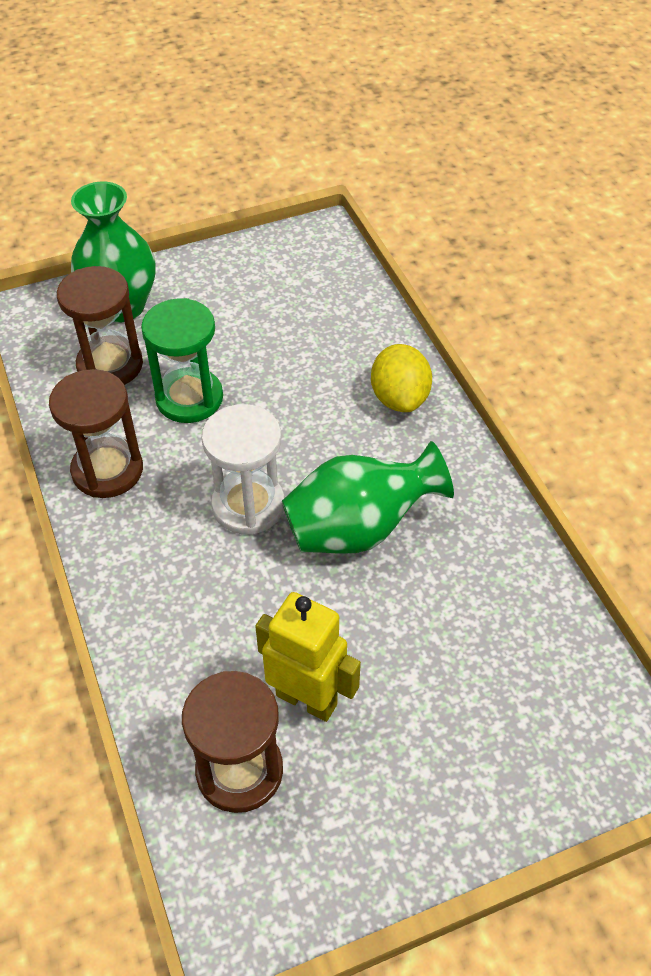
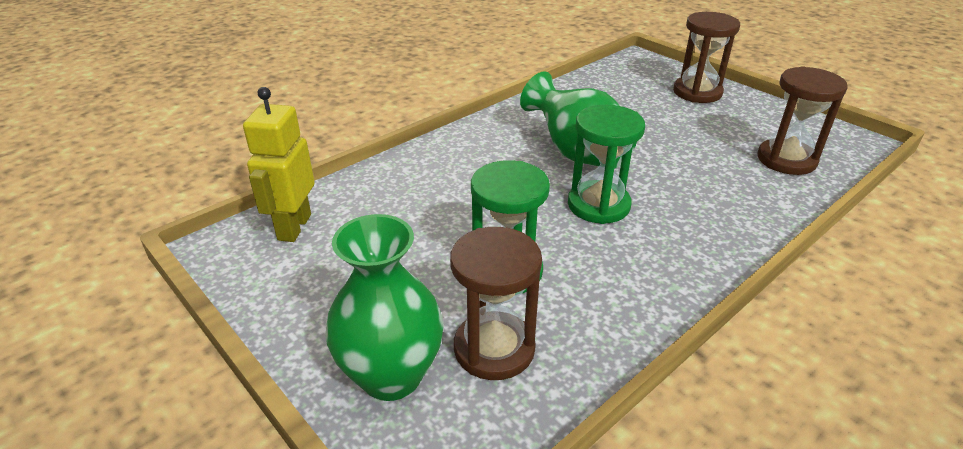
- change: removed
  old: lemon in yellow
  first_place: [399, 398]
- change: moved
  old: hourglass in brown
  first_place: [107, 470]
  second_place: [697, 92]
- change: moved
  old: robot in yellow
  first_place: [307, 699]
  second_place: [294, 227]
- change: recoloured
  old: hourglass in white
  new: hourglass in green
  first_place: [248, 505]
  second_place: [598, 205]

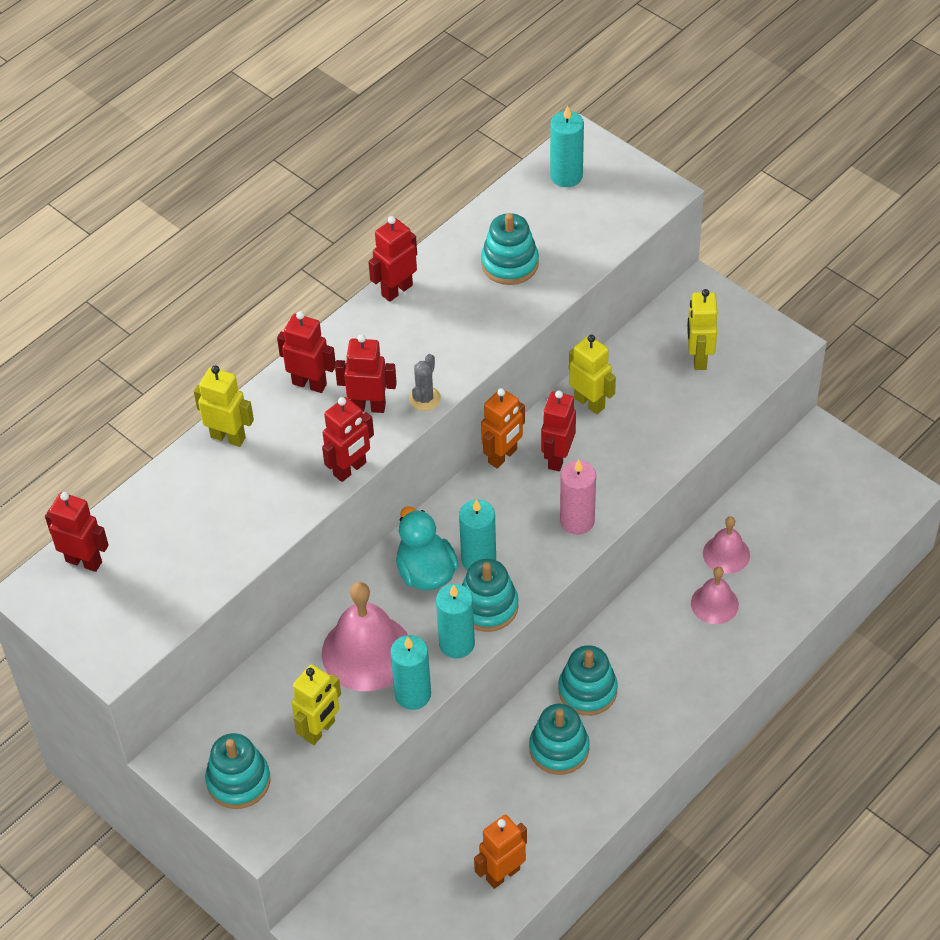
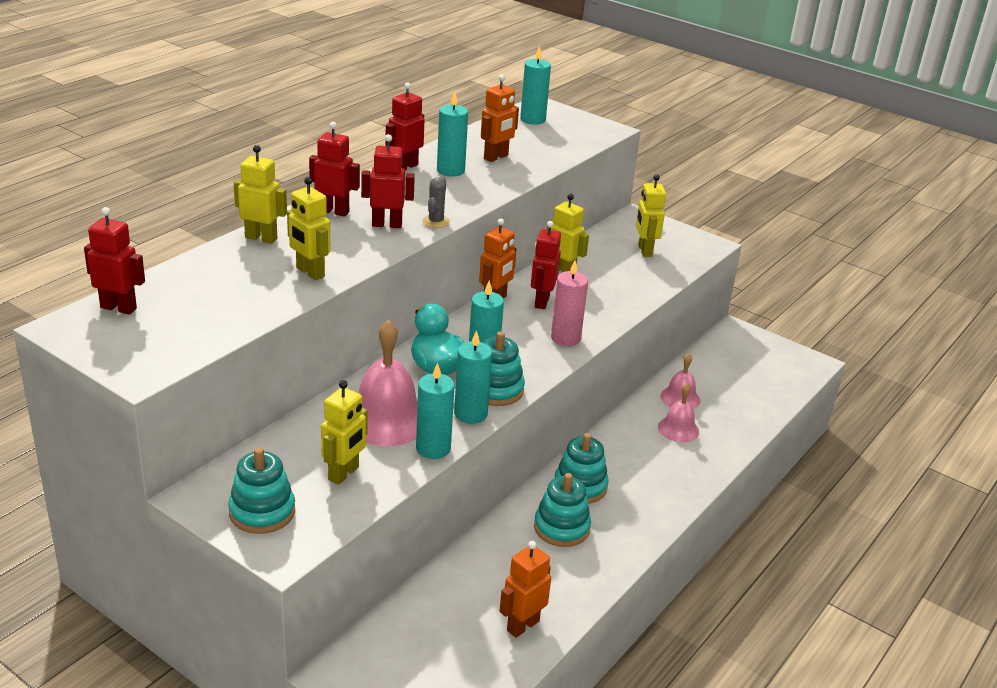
- change: removed
  old: robot in red
  first_place: [350, 469]
- change: added
  new: robot in yellow
  second_place: [310, 272]
- change: added
  new: candle in turquoise
  second_place: [450, 170]
- change: replaced
  old: stacking toy in turquoise
  new: robot in orange
  first_place: [509, 263]
  second_place: [496, 157]

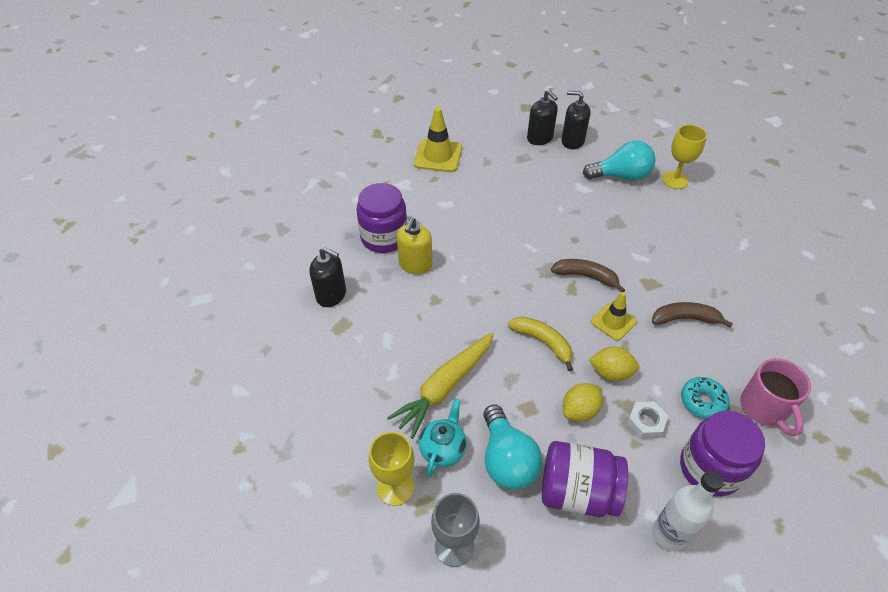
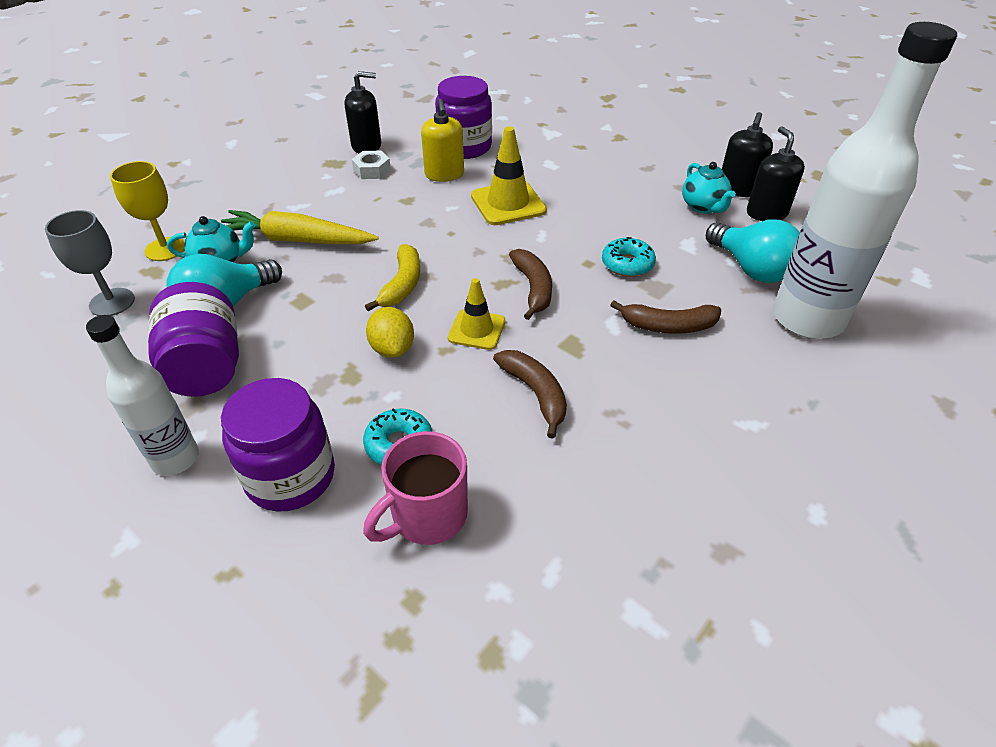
- change: removed
  old: lemon in yellow
  first_place: [580, 410]
- change: added
  new: donut in turquoise
  second_place: [627, 264]
- change: added
  new: banana in brown
  second_place: [668, 326]
- change: added
  new: teapot in turquoise
  second_place: [703, 207]
- change: moved
  old: traffic cone in yellow
  first_place: [438, 156]
  second_place: [508, 203]
- change: moved
  old: nut in white
  first_place: [645, 423]
  second_place: [372, 170]
- change: replaced
  old: goblet in yellow
  new: bottle in white
  first_place: [675, 180]
  second_place: [807, 319]
- change: turned
  old: soap dispenser in black
  first_place: [331, 295]
  second_place: [367, 146]
  degrees: -90
- change: turned
  old: soap dispenser in yellow
  first_place: [415, 265]
  second_place: [444, 174]
  degrees: -90

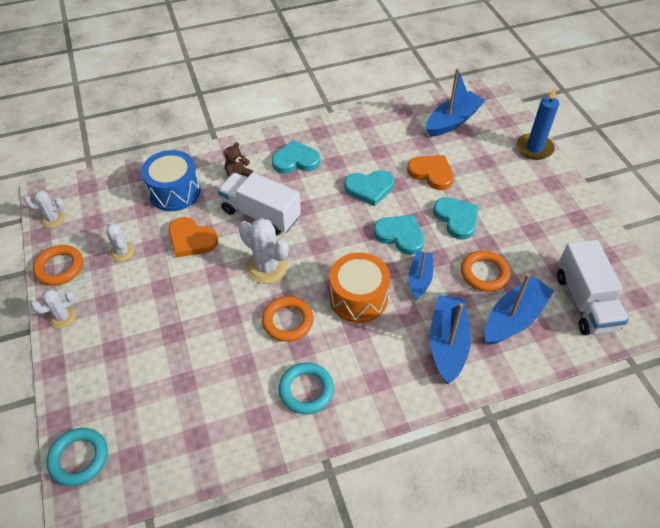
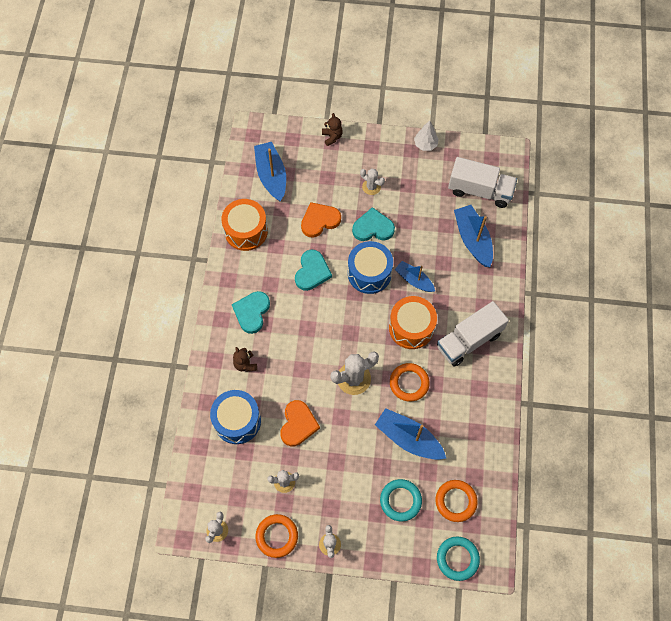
- change: added
  new: drum in orange
  second_place: [246, 231]
- change: added
  new: cactus in white
  second_place: [371, 187]
- change: added
  new: tree in white
  second_place: [425, 144]
- change: moved
  old: truck in white
  first_place: [261, 214]
  second_place: [469, 340]
- change: moved
  old: ring in turquoise
  first_place: [306, 390]
  second_place: [400, 500]
- change: moved
  old: boat in blue
  first_place: [447, 343]
  second_place: [408, 438]
- change: moved
  old: ring in orange
  first_place: [484, 273]
  second_place: [456, 501]
- change: replaced
  old: heart in turquoise
  new: drum in blue
  first_place: [400, 235]
  second_place: [369, 273]
- change: replaced
  old: candle in blue
  new: teddy bear in brown
  first_place: [534, 148]
  second_place: [332, 137]
- change: turned
  old: heart in orange
  first_place: [191, 240]
  second_place: [298, 424]
  degrees: -45

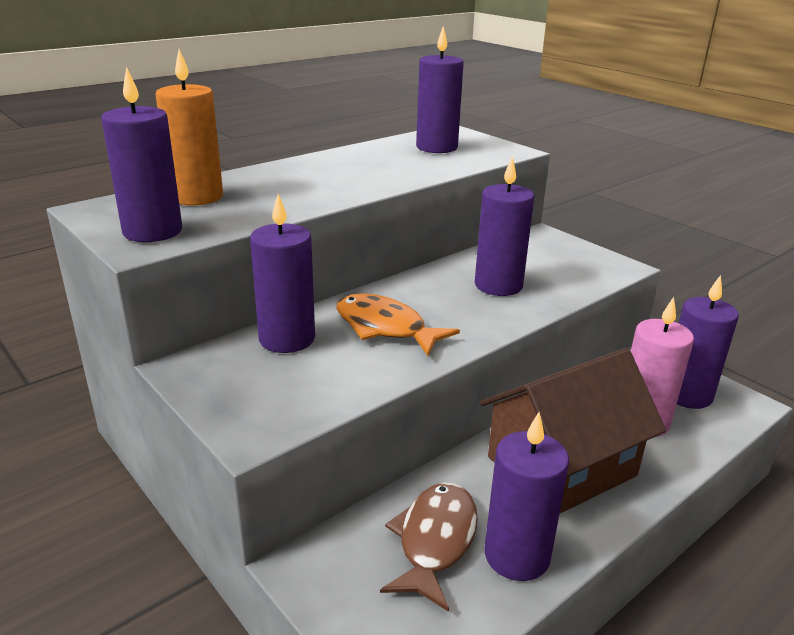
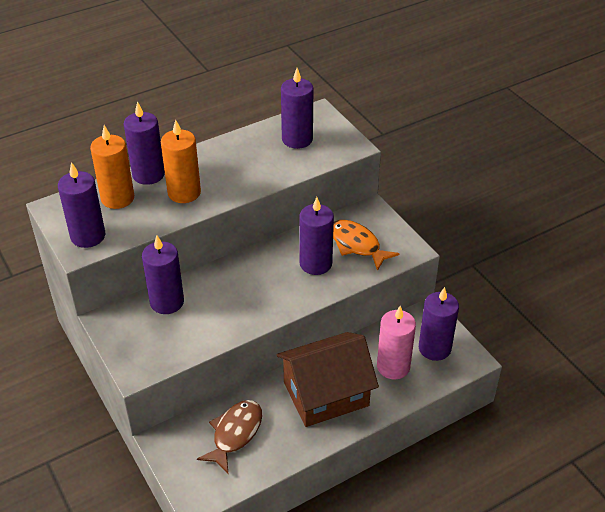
- change: added
  new: candle in orange
  second_place: [184, 193]
- change: moved
  old: fish in orange
  first_place: [385, 328]
  second_place: [357, 245]
- change: moved
  old: candle in purple
  first_place: [517, 555]
  second_place: [148, 174]

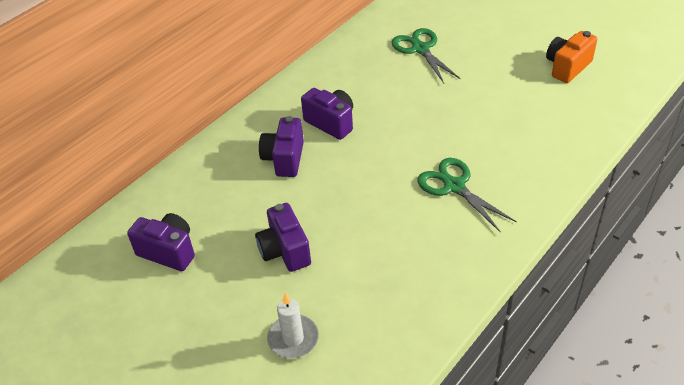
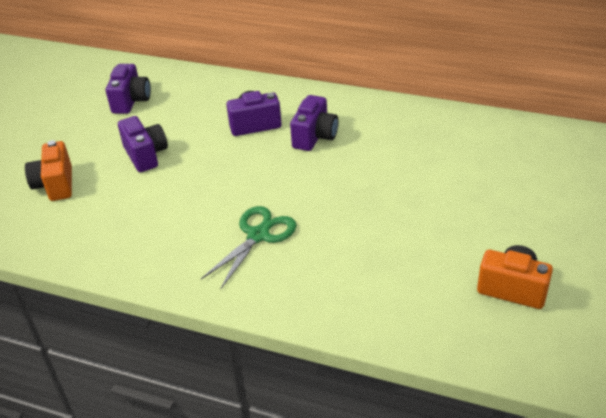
- change: removed
  old: scissors in green
  first_place: [420, 49]
- change: replaced
  old: candle in white
  new: camera in orange
  first_place: [293, 338]
  second_place: [55, 185]
- change: turned
  old: camera in purple
  first_place: [285, 251]
  second_place: [146, 155]
  degrees: 105

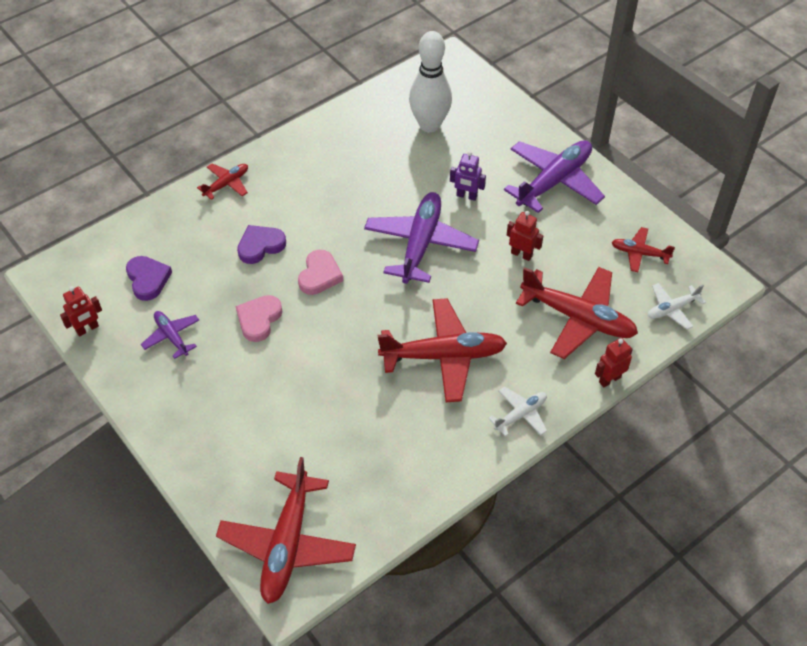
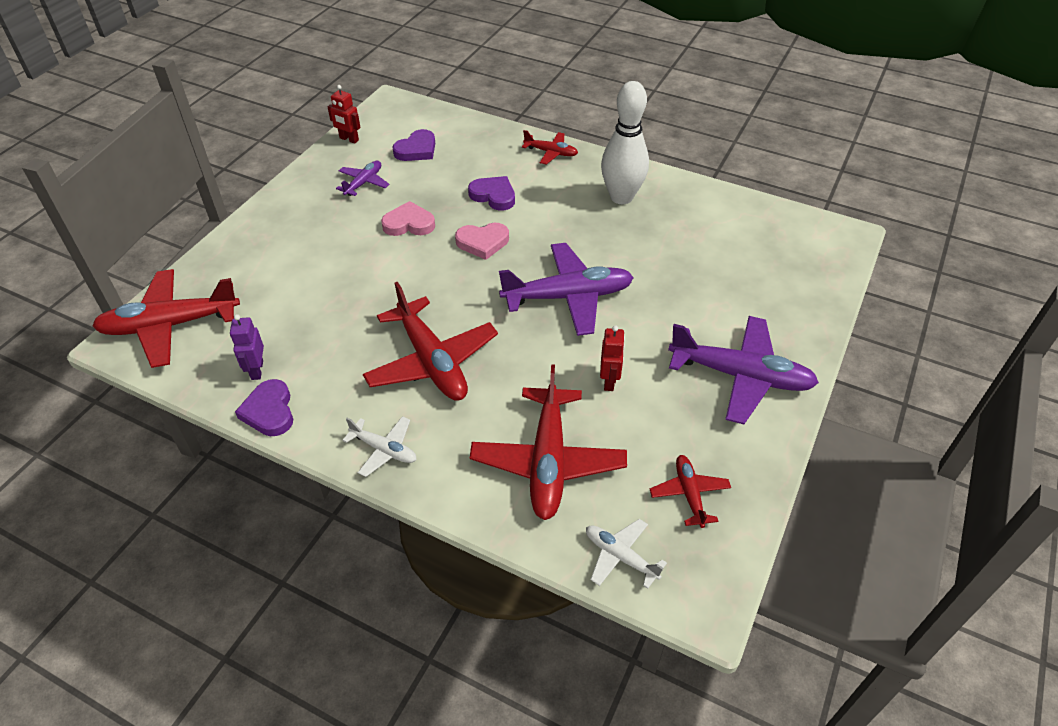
- change: removed
  old: robot in red
  first_place: [609, 379]
- change: added
  new: heart in purple
  second_place: [269, 411]
- change: moved
  old: bowling pin in white
  first_place: [429, 125]
  second_place: [621, 197]
- change: moved
  old: robot in purple
  first_place: [466, 196]
  second_place: [257, 370]

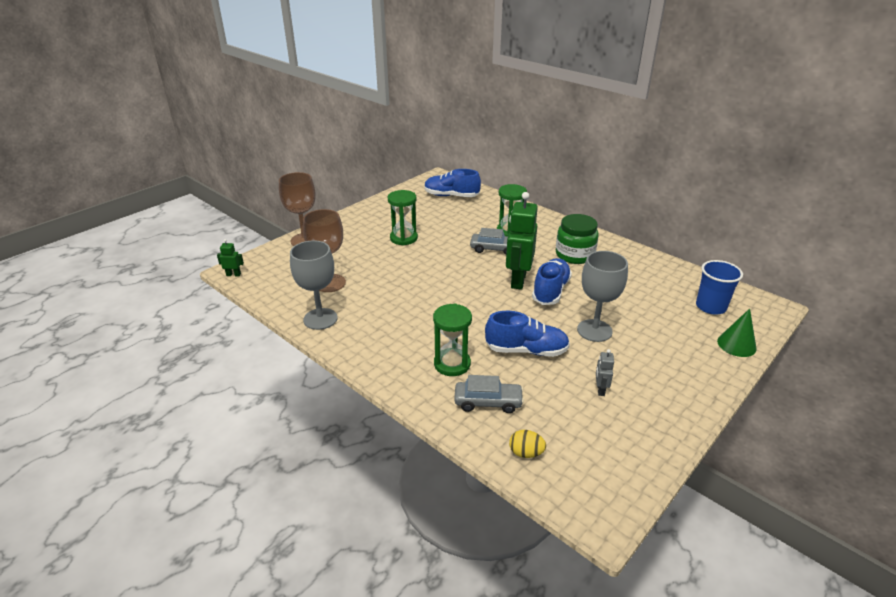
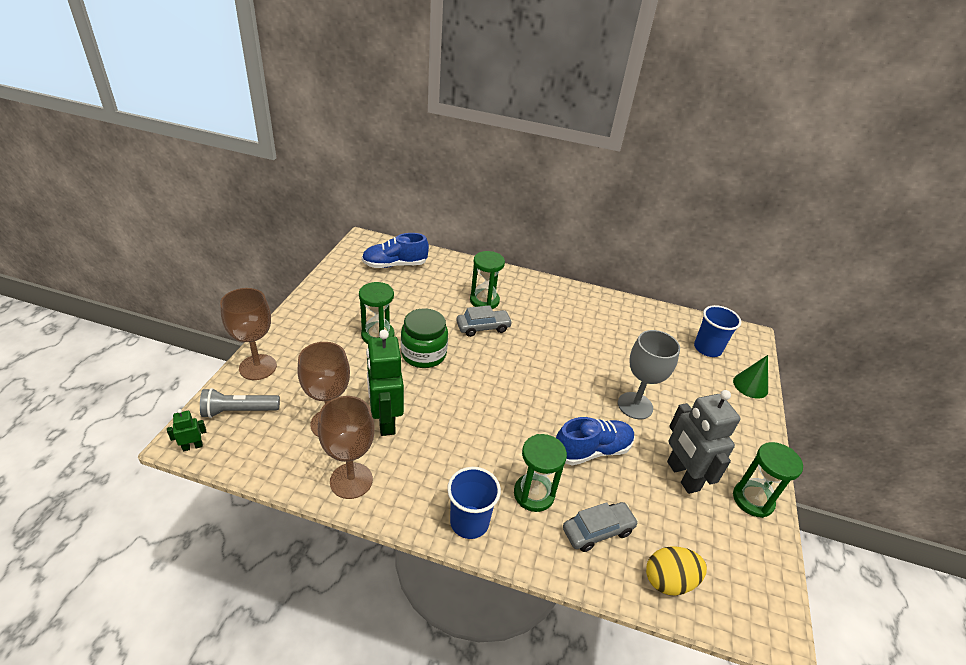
- change: removed
  old: shoe in blue
  first_place: [550, 291]
- change: added
  new: flashlight in grey
  second_place: [239, 411]
- change: added
  new: cup in blue
  second_place: [469, 522]
- change: added
  new: hourglass in green
  second_place: [752, 500]
- change: moved
  old: robot in green
  first_place: [518, 280]
  second_place: [385, 420]
- change: moved
  old: jar in green
  first_place: [574, 255]
  second_place: [423, 354]
- change: recoloured
  old: goblet in grey
  new: goblet in brown
  first_place: [320, 319]
  second_place: [351, 480]
- change: resized
  old: egg in yellow
  first_place: [526, 453]
  second_place: [669, 581]
  factor: 1.53
- change: resized
  old: robot in grey
  first_place: [600, 390]
  second_place: [682, 476]
  factor: 2.3

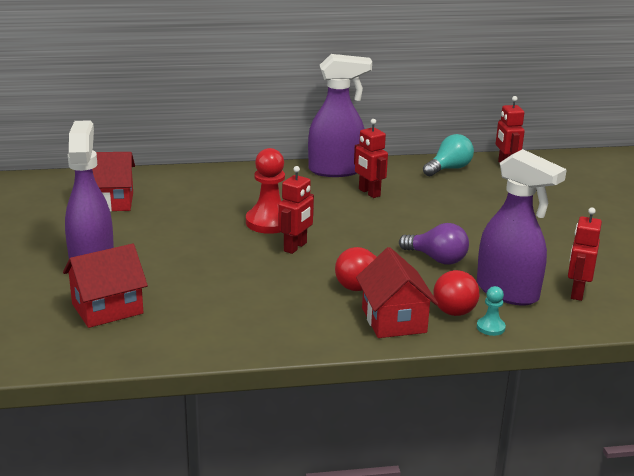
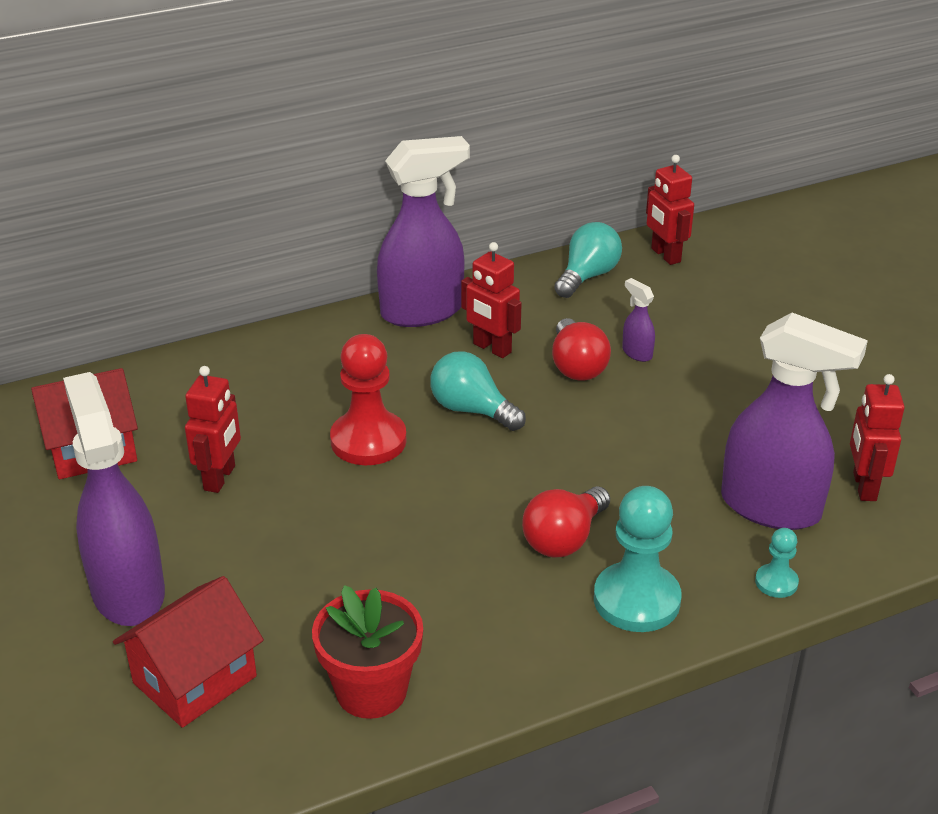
- change: removed
  old: light bulb in purple
  first_place: [437, 259]
- change: added
  new: flower pot in red
  second_place: [371, 690]
- change: added
  new: light bulb in turquoise
  second_place: [472, 410]
- change: added
  new: spray bottle in purple
  second_place: [636, 353]
- change: moved
  old: robot in red
  first_place: [295, 247]
  second_place: [220, 478]
- change: moved
  old: light bulb in red
  first_place: [454, 306]
  second_place: [576, 366]
- change: replaced
  old: house in red
  new: pawn in turquoise
  first_place: [394, 320]
  second_place: [636, 600]

